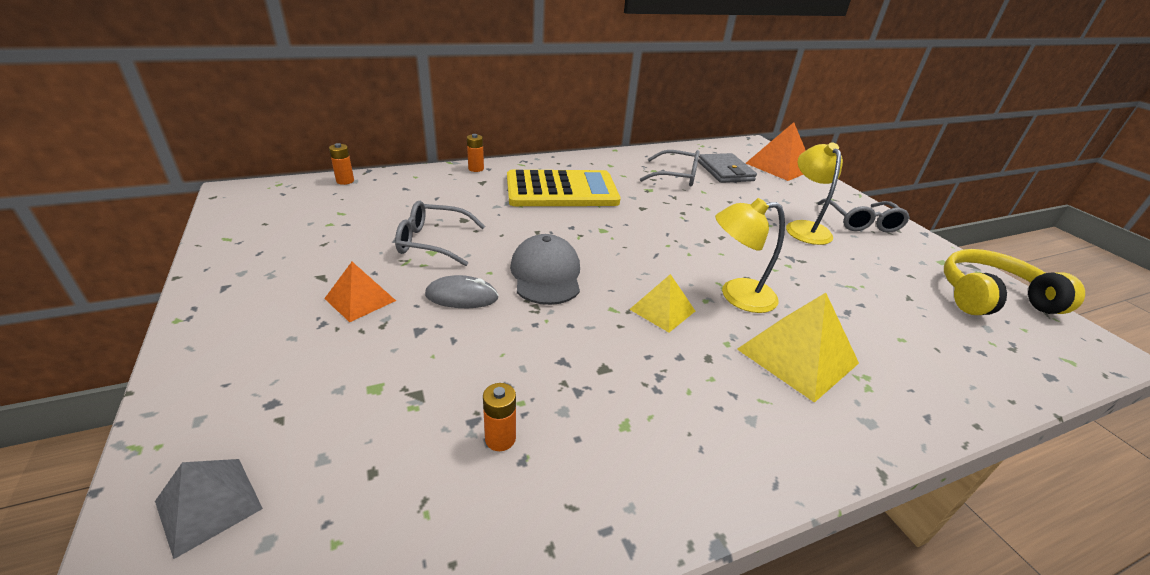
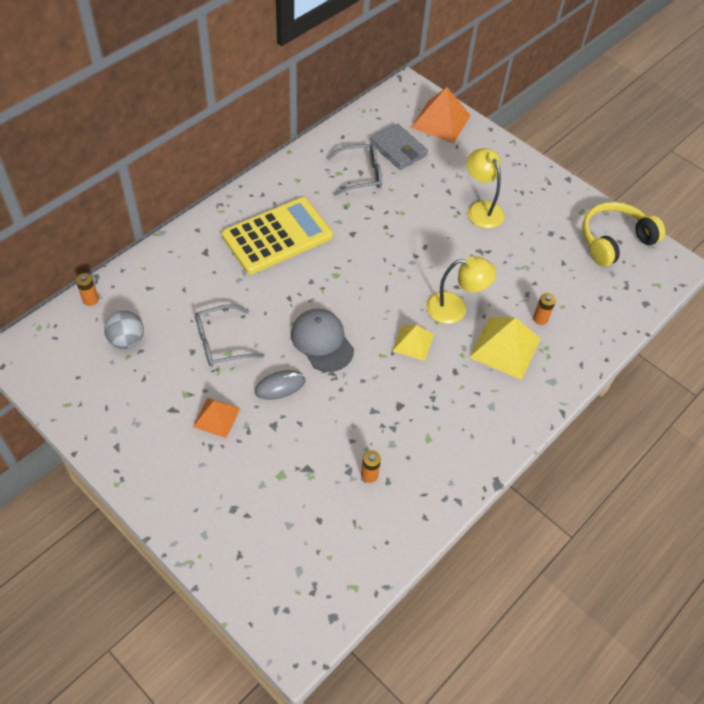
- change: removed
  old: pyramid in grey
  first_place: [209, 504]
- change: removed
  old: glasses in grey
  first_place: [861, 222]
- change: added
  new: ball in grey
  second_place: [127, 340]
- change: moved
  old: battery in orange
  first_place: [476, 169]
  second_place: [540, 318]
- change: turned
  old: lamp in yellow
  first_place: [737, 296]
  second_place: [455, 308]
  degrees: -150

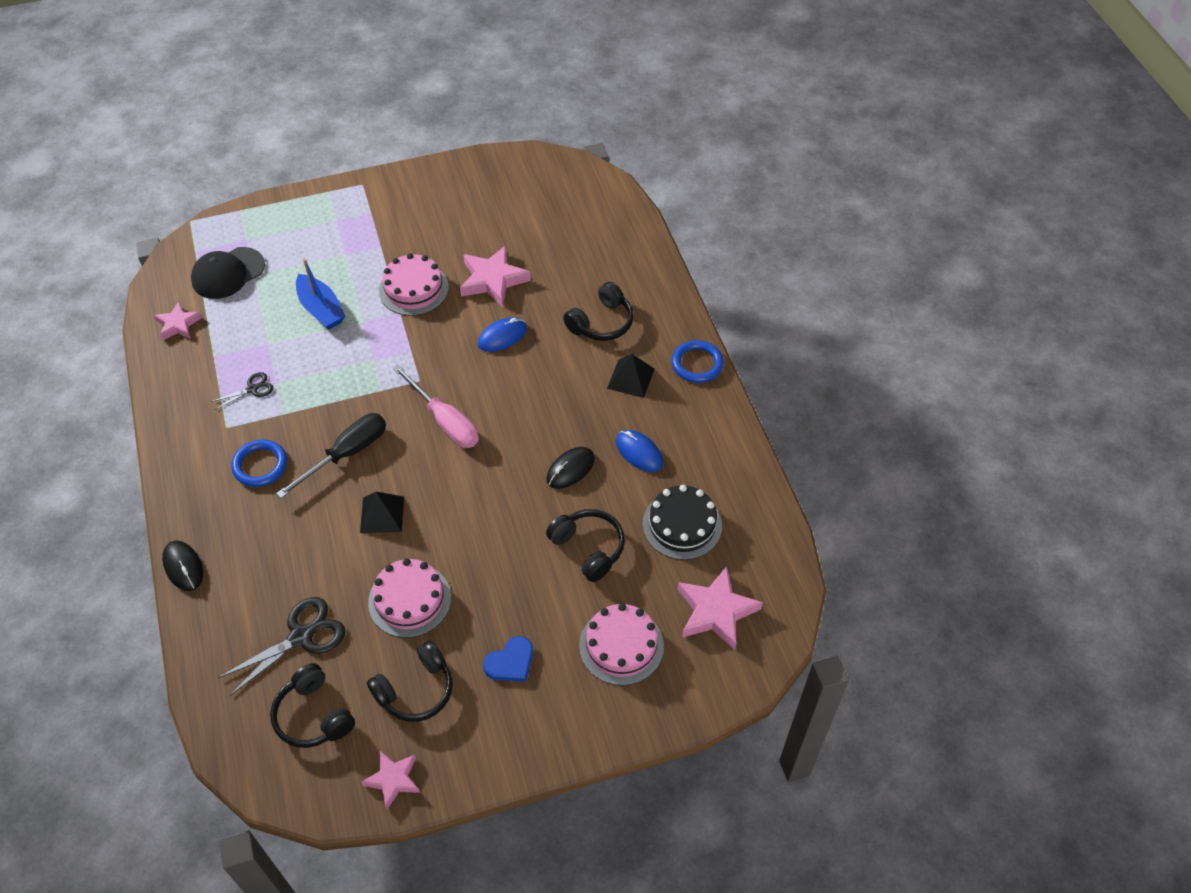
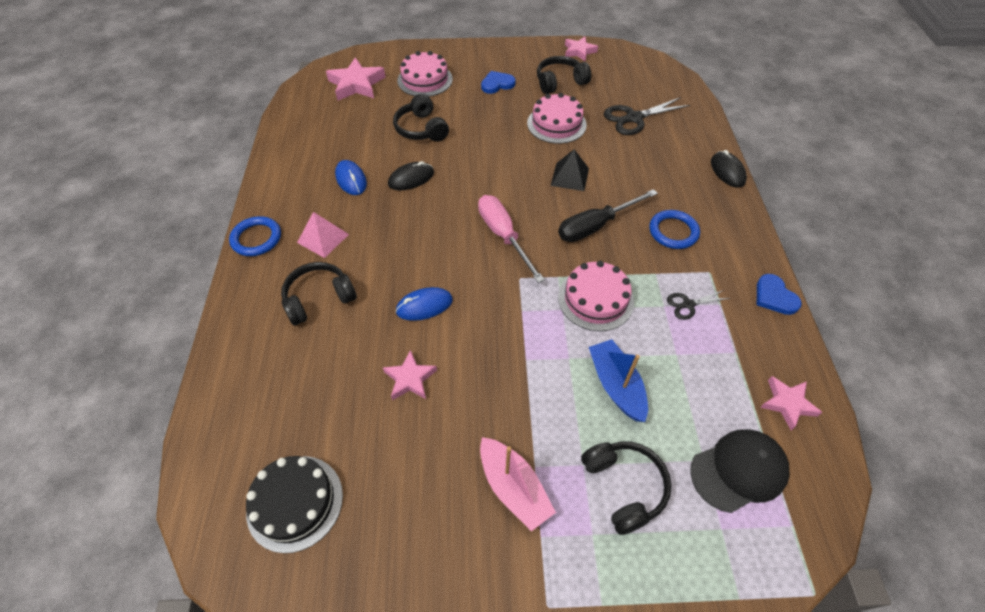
- change: added
  new: boat in pink
  second_place: [513, 488]
- change: added
  new: heart in blue
  second_place: [774, 297]
- change: moved
  old: headphones in black
  first_place: [313, 715]
  second_place: [624, 487]
- change: moved
  old: cake in pink
  first_place: [413, 289]
  second_place: [595, 299]
- change: moved
  old: cake in black
  first_place: [682, 525]
  second_place: [295, 502]
- change: recoloured
  old: pyramid in black
  new: pyramid in pink
  first_place: [630, 378]
  second_place: [323, 238]
- change: resized
  old: star in pink
  first_place: [493, 280]
  second_place: [410, 379]
  factor: 0.63

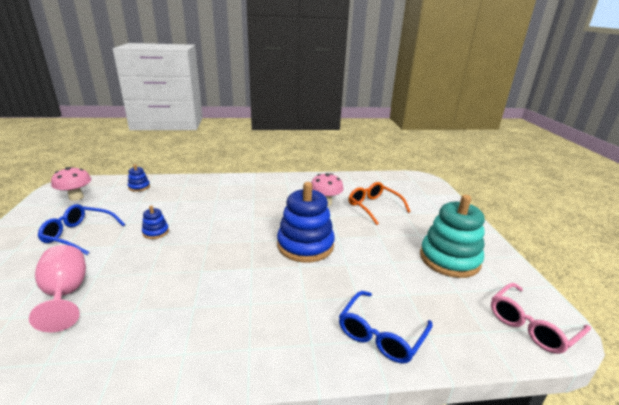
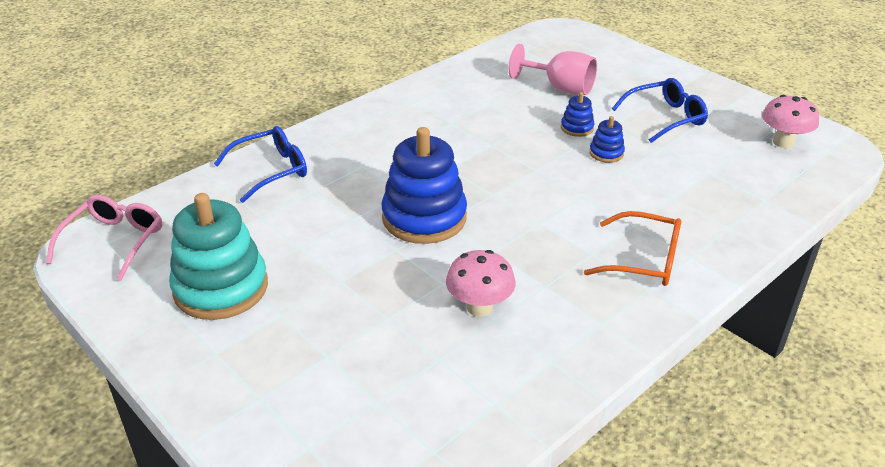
- change: moved
  old: stacking toy in blue
  first_place: [139, 187]
  second_place: [577, 128]
- change: moved
  old: glasses in orange
  first_place: [374, 207]
  second_place: [644, 260]
- change: turned
  old: glasses in blue
  first_place: [381, 335]
  second_place: [271, 170]
  degrees: 60

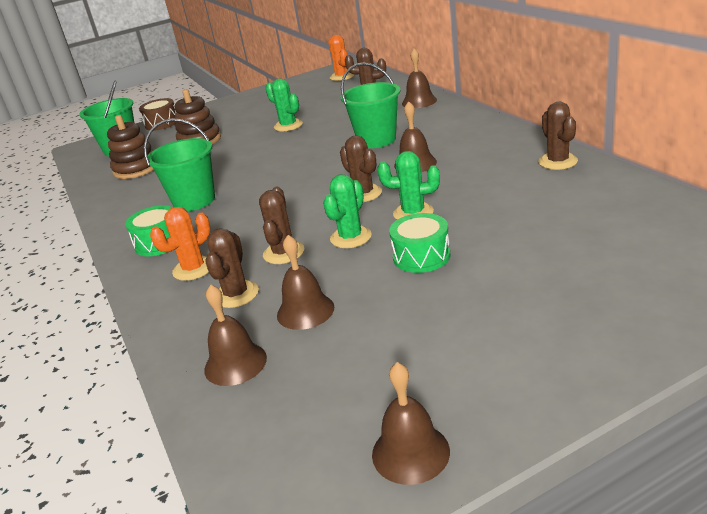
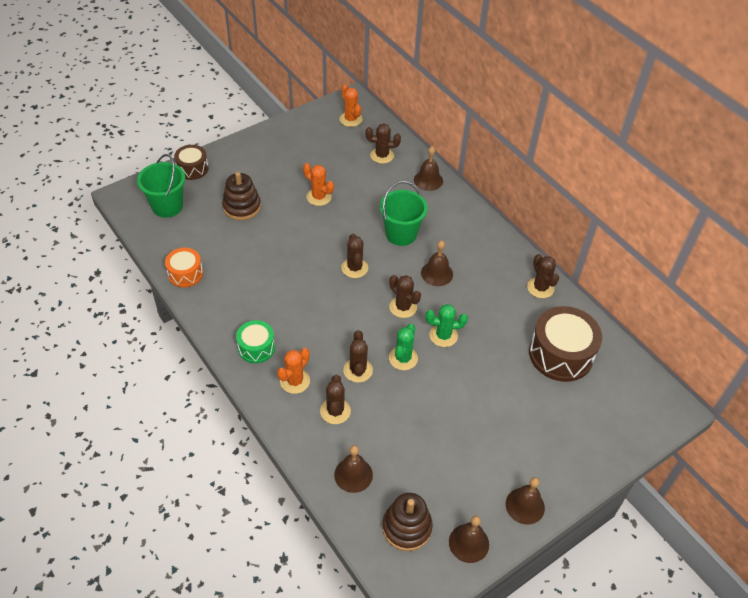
- change: removed
  old: bucket in green
  first_place: [194, 201]
- change: removed
  old: drum in green
  first_place: [421, 256]
- change: added
  new: drum in orange
  second_place: [185, 274]
- change: added
  new: cactus in brown
  second_place: [354, 268]
- change: added
  new: drum in brown
  second_place: [560, 354]
- change: moved
  old: stacking toy in brown
  first_place: [136, 169]
  second_place: [406, 527]
- change: moved
  old: bell in brown
  first_place: [305, 311]
  second_place: [525, 505]
- change: recoloured
  old: cactus in green
  new: cactus in orange
  first_place: [288, 126]
  second_place: [319, 197]

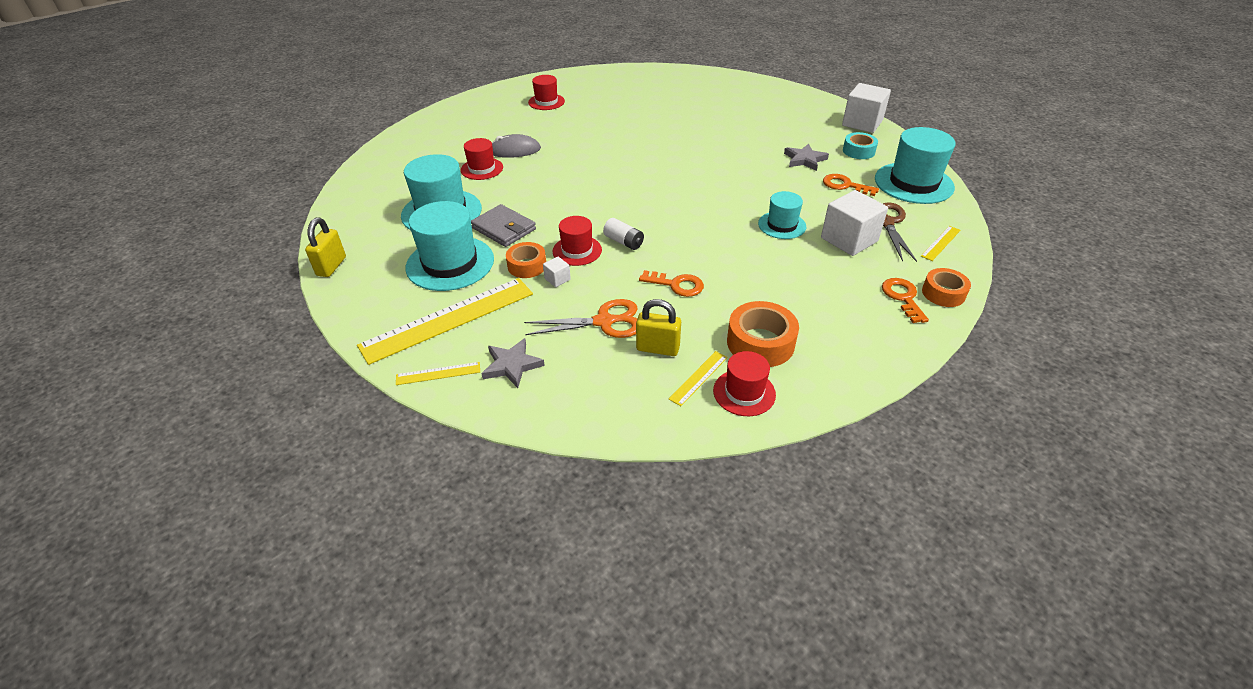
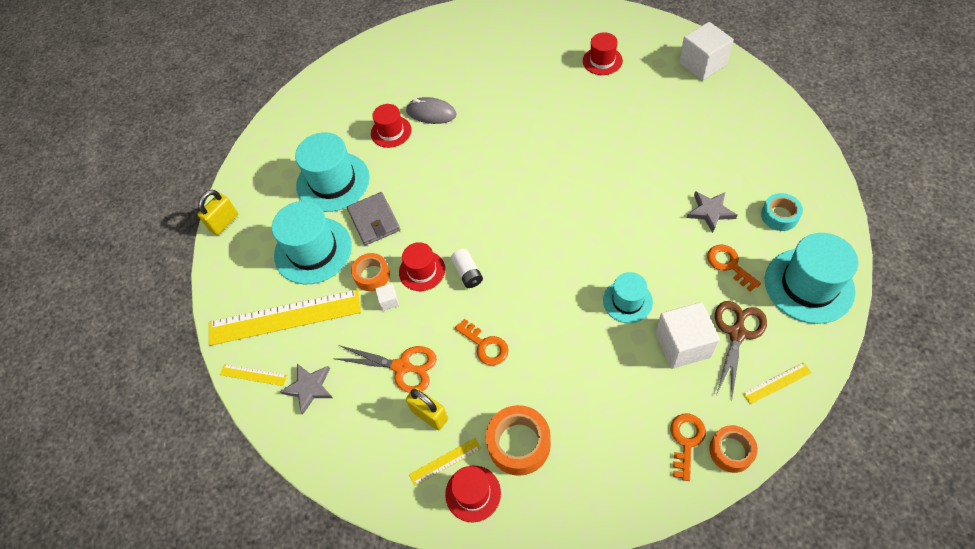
- change: moved
  old: hat in red
  first_place: [546, 102]
  second_place: [602, 61]
- change: moved
  old: cube in white
  first_place: [862, 123]
  second_place: [702, 64]

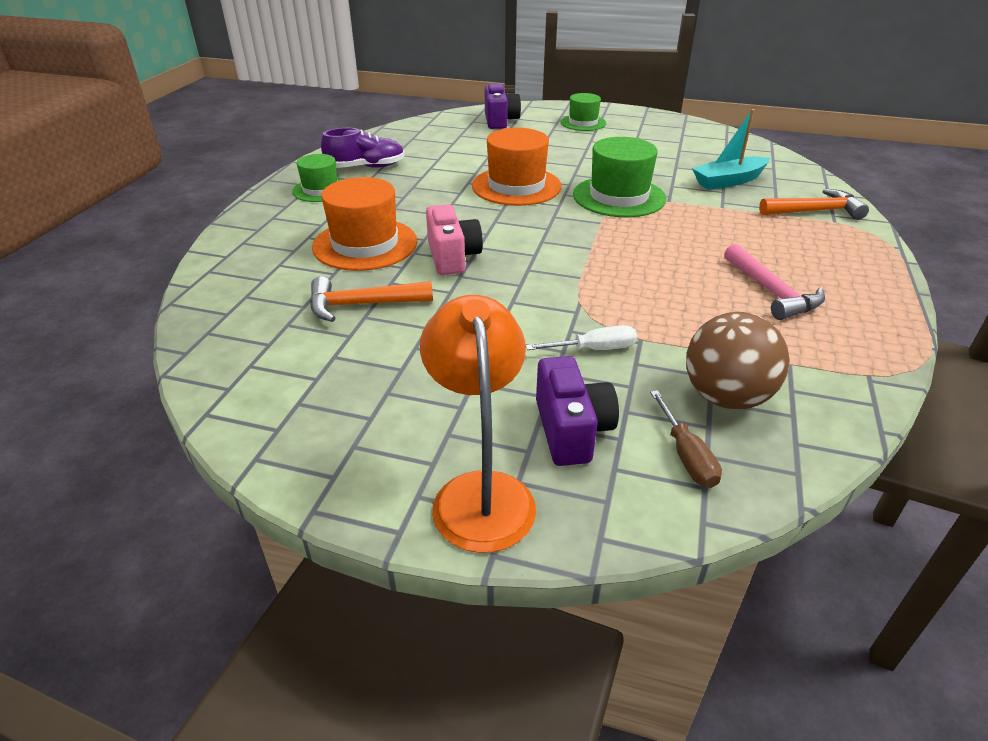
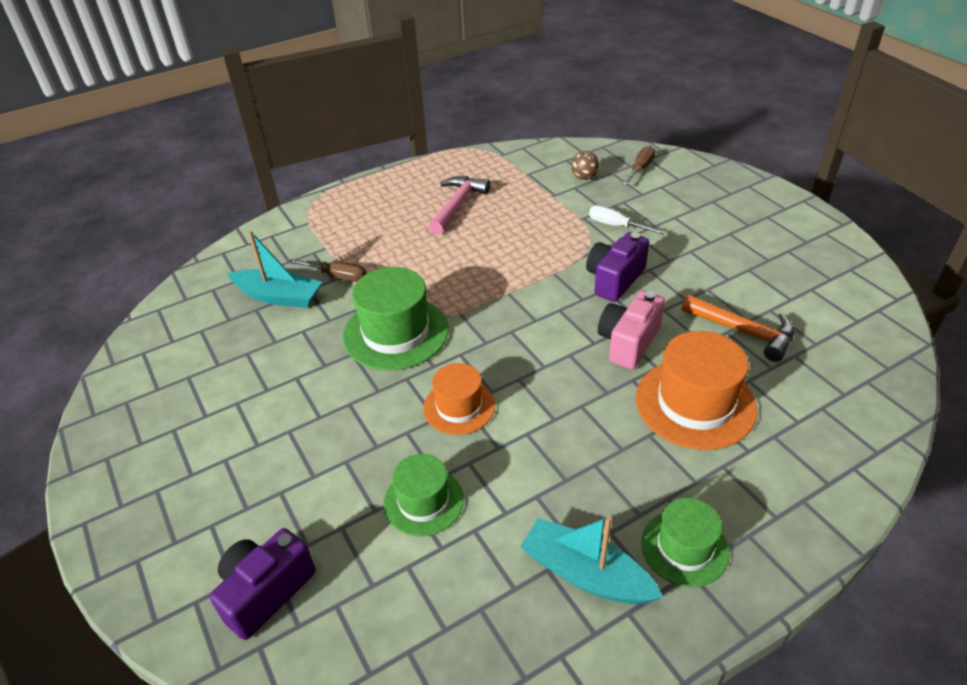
- change: removed
  old: lamp in orange
  first_place: [480, 492]
- change: removed
  old: hammer in orange
  first_place: [815, 211]
- change: added
  new: screwdriver in brown
  second_place: [338, 276]
- change: moved
  old: camera in purple
  first_place: [571, 430]
  second_place: [614, 280]
- change: moved
  old: hat in green
  first_place: [583, 123]
  second_place: [423, 501]
- change: replaced
  old: shoe in purple
  new: boat in turquoise
  first_place: [366, 167]
  second_place: [586, 574]
- change: resized
  old: hat in orange
  first_place: [516, 186]
  second_place: [459, 407]
  factor: 0.62
- change: resized
  old: ball in brown
  first_place: [726, 397]
  second_place: [584, 177]
  factor: 0.5

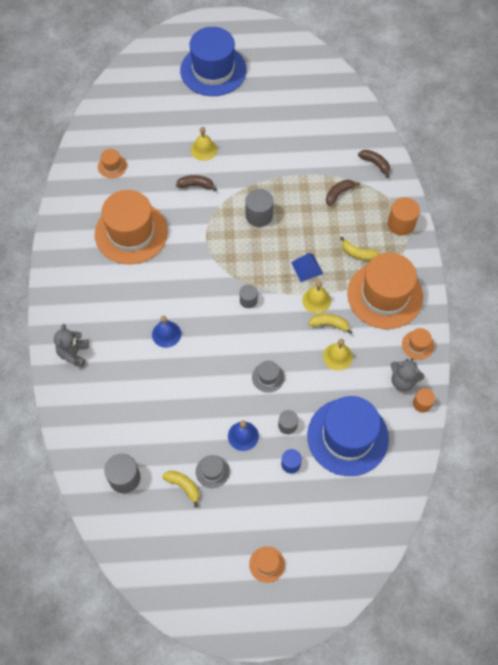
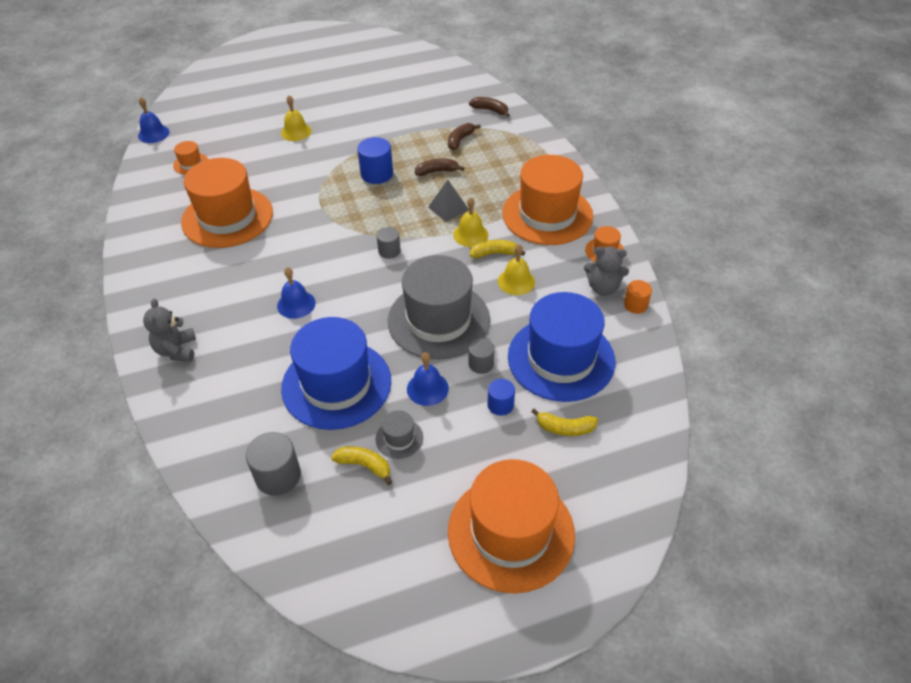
- change: removed
  old: cylinder in orange
  first_place: [401, 224]
- change: added
  new: bell in blue
  second_place: [153, 134]
- change: moved
  old: banana in brown
  first_place: [196, 185]
  second_place: [437, 171]
- change: moved
  old: hat in blue
  first_place: [213, 70]
  second_place: [336, 384]
- change: moved
  old: banana in yellow
  first_place: [358, 253]
  second_place: [565, 428]
- change: recoloured
  old: cylinder in grey
  new: cylinder in blue
  first_place: [259, 215]
  second_place: [377, 174]
- change: recoloured
  old: pyramid in blue
  new: pyramid in grey
  first_place: [307, 268]
  second_place: [448, 208]
- change: resized
  old: hat in orange
  first_place: [267, 564]
  second_place: [511, 532]
  factor: 2.42
- change: resized
  old: hat in grey
  first_place: [268, 377]
  second_place: [438, 320]
  factor: 2.42

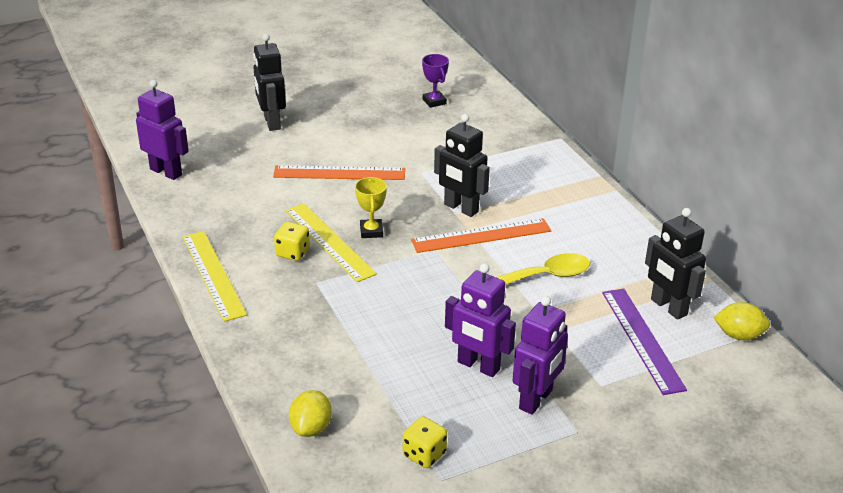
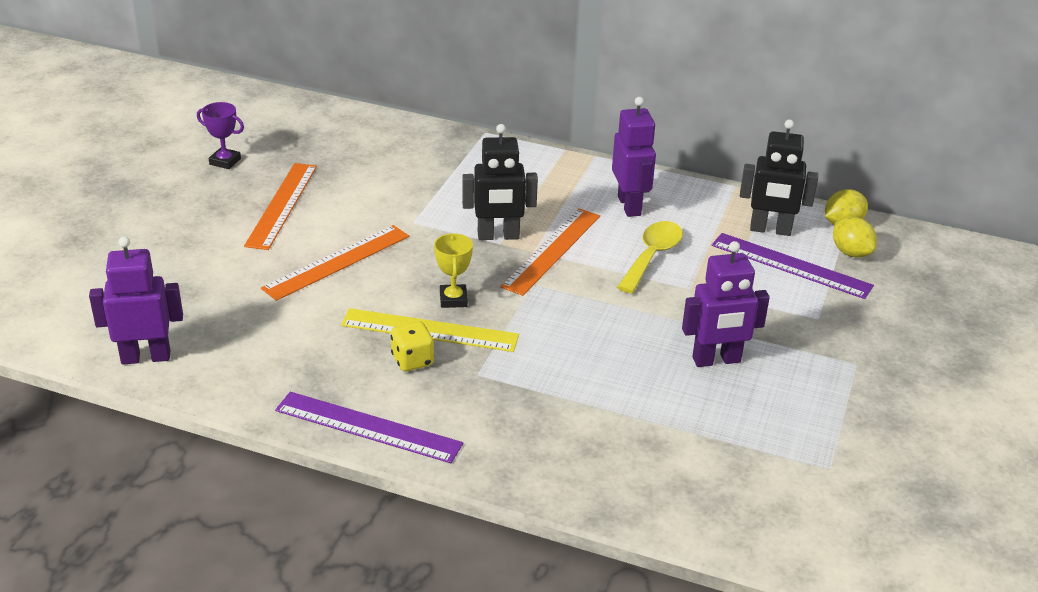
- change: removed
  old: robot in black
  first_place: [271, 122]
- change: removed
  old: dice in yellow
  first_place: [424, 454]
- change: added
  new: ruler in orange
  second_place: [282, 205]
- change: moved
  old: lemon in yellow
  first_place: [311, 428]
  second_place: [851, 253]
- change: moved
  old: trophy in purple
  first_place: [434, 101]
  second_place: [225, 161]
- change: moved
  old: robot in purple
  first_place: [536, 400]
  second_place: [629, 206]
- change: recoloured
  old: ruler in yellow
  new: ruler in purple
  first_place: [213, 274]
  second_place: [368, 427]
- change: turned
  old: trophy in yellow
  first_place: [371, 231]
  second_place: [453, 299]
  degrees: 45

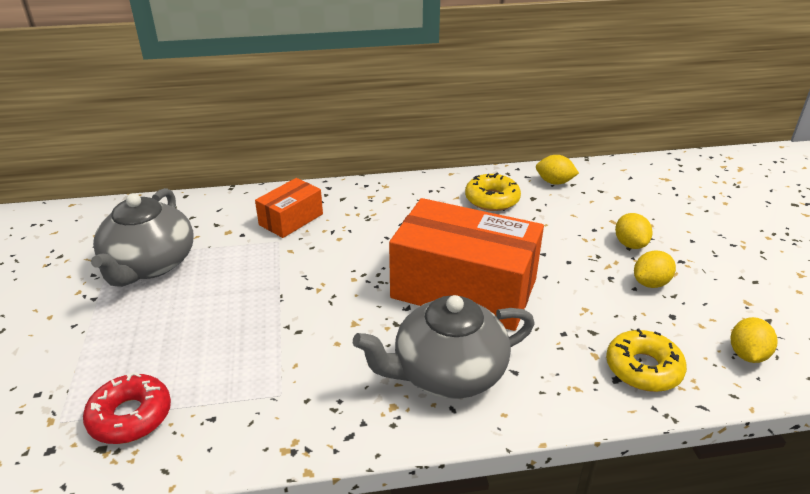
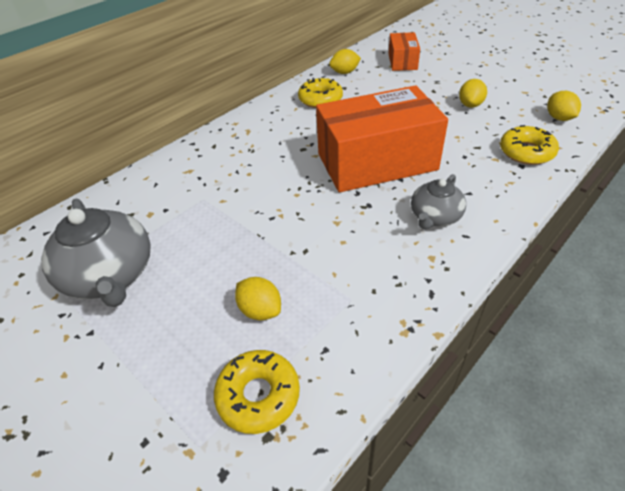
- change: moved
  old: box in orange
  first_place: [291, 219]
  second_place: [402, 61]
- change: moved
  old: lemon in yellow
  first_place: [630, 244]
  second_place: [260, 310]
- change: recoloured
  old: donut in red
  new: donut in yellow
  first_place: [130, 416]
  second_place: [258, 395]
- change: resized
  old: teapot in grey
  first_place: [447, 373]
  second_place: [435, 217]
  factor: 0.58

